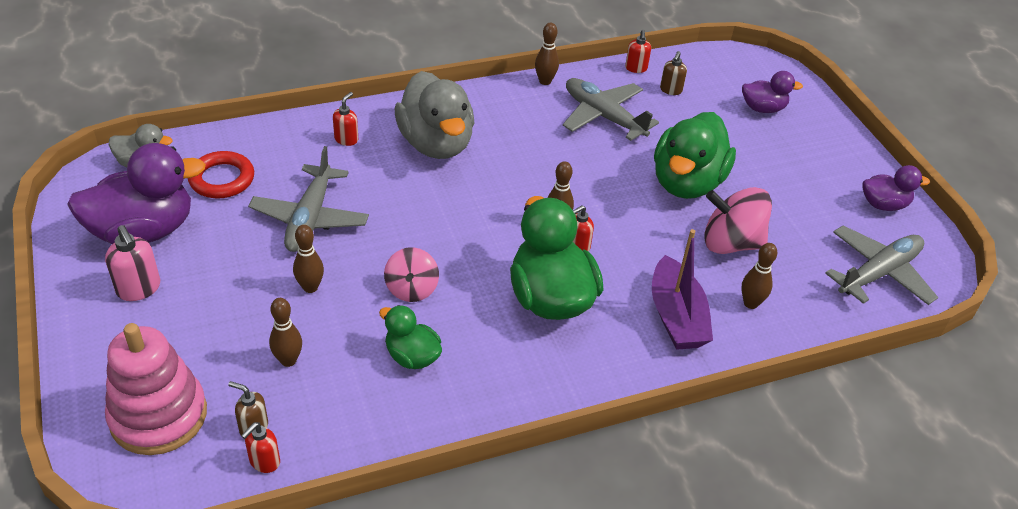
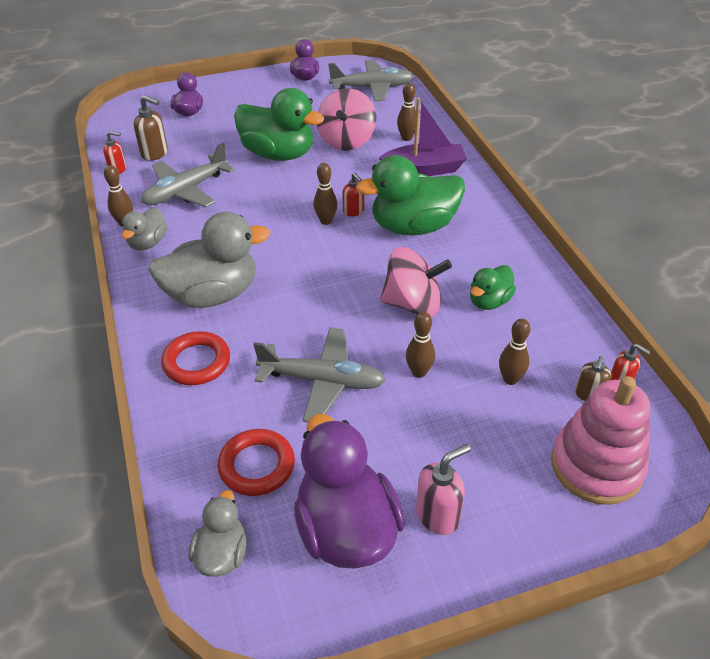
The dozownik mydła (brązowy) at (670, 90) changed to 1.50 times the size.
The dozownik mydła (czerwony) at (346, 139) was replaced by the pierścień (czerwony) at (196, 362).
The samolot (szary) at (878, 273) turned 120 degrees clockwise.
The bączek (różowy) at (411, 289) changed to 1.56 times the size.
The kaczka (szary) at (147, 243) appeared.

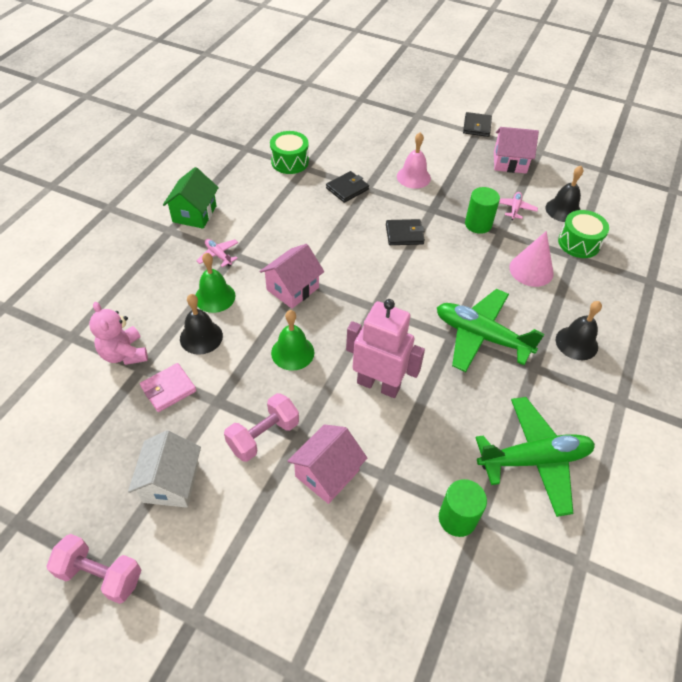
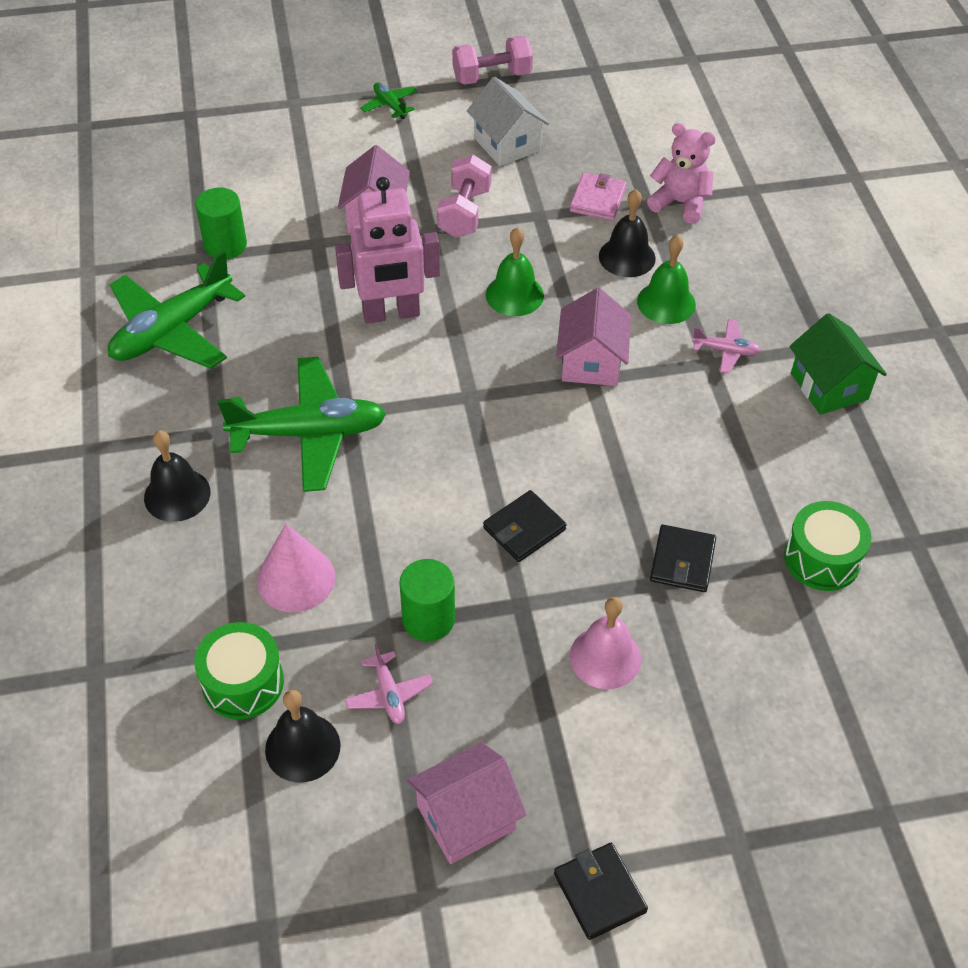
The samolot (zielony) at (390, 105) appeared.

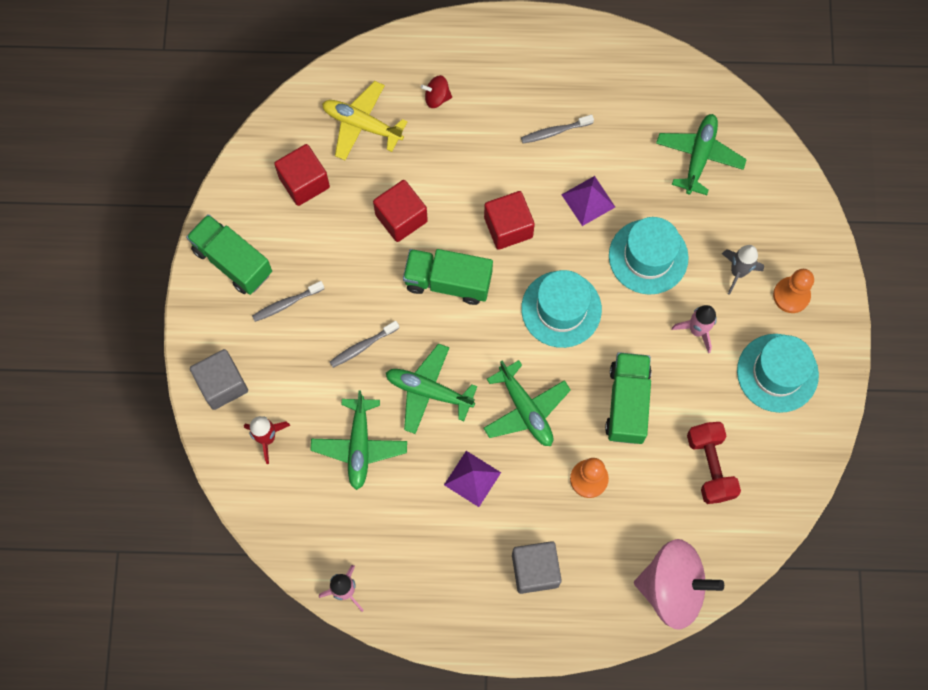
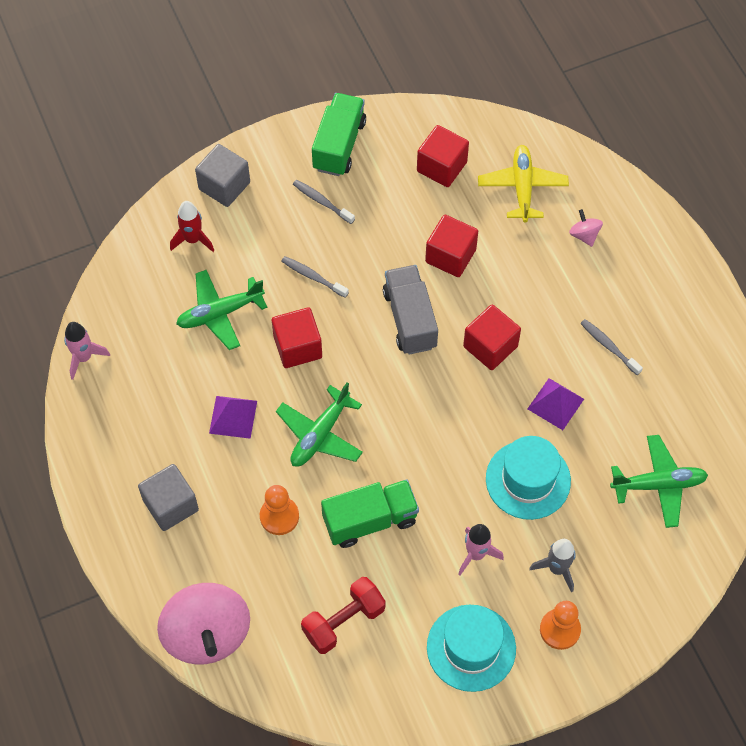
The bączek (czerwony) at (437, 97) became the bączek (różowy) at (584, 235).
The ciężarówka (zielony) at (448, 282) became the ciężarówka (szary) at (410, 319).
The kapelusz (turkusowy) at (561, 309) disappeared.
The samolot (zielony) at (429, 391) was replaced by the sześcian (czerwony) at (298, 347).

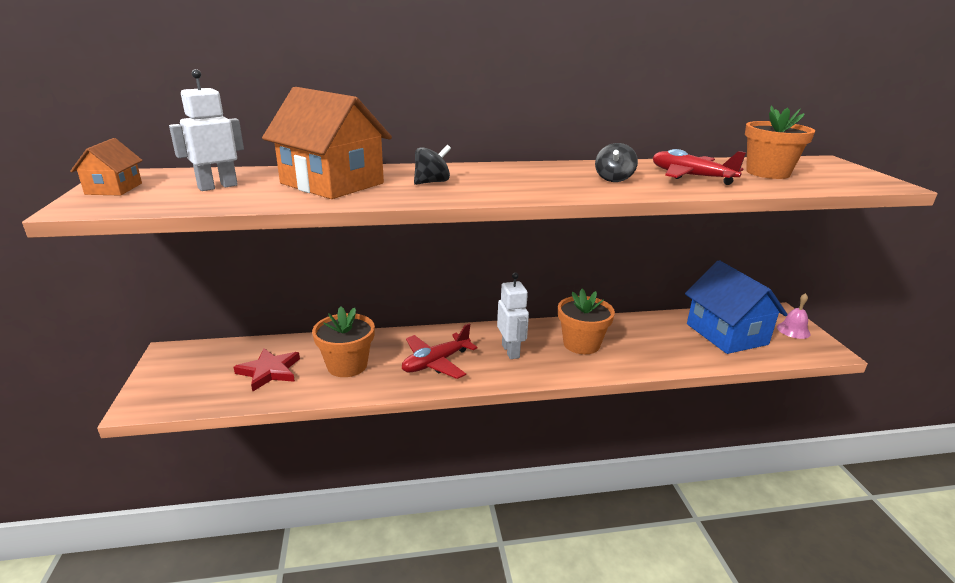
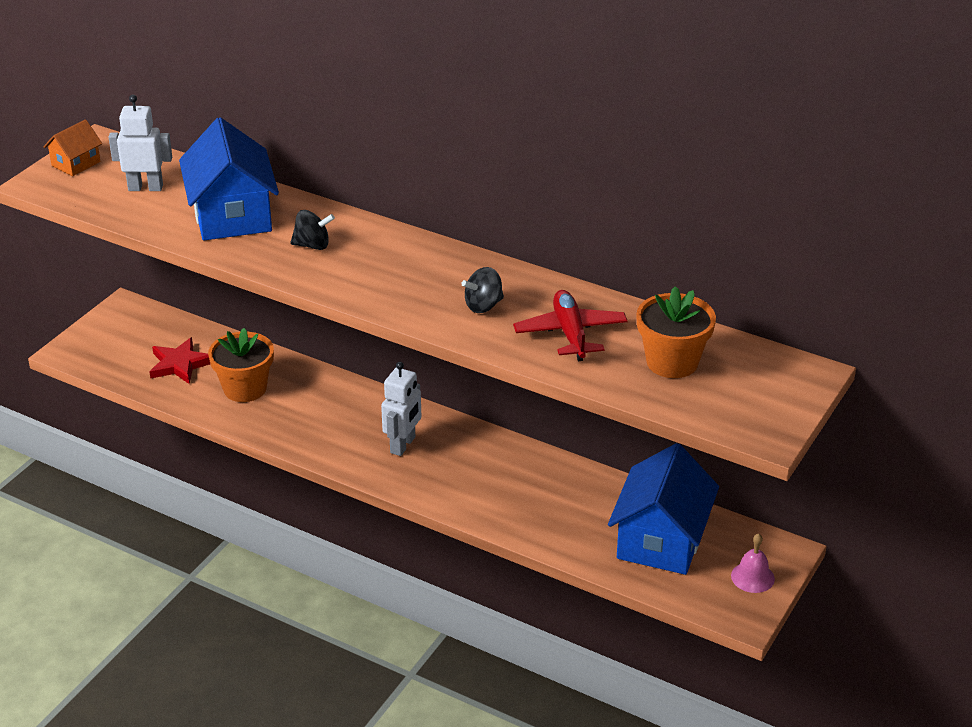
The domek (pomarańczowy) at (332, 183) became the domek (niebieski) at (232, 215).
The doniczka (pomarańczowy) at (581, 344) disappeared.
The samolot (czerwony) at (436, 362) disappeared.

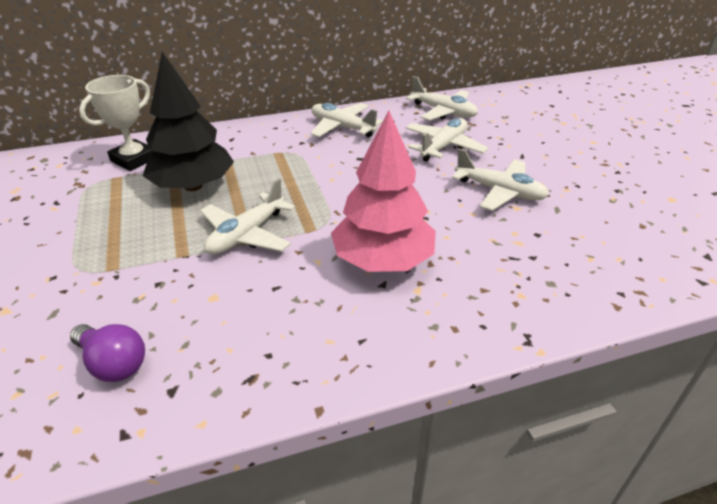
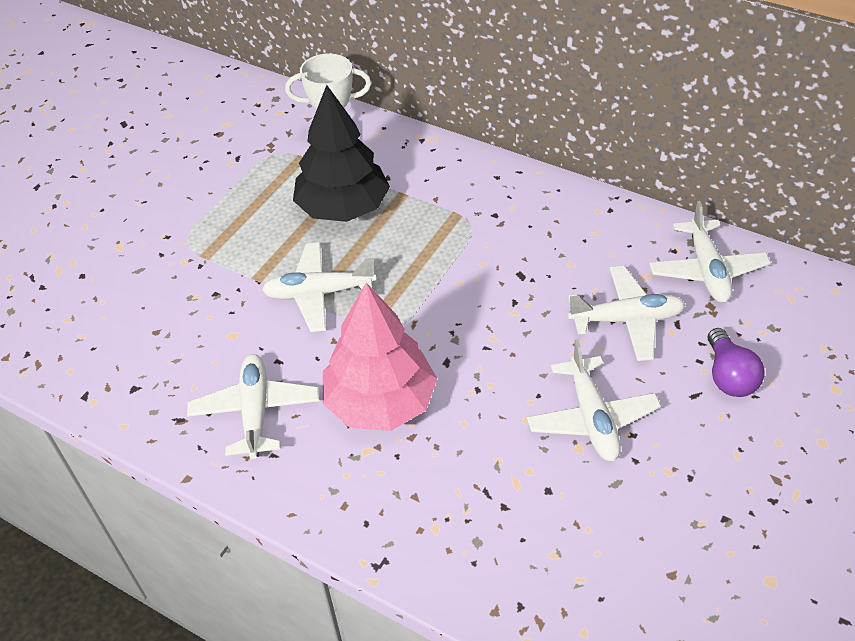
The samolot (biały) moved from (342, 127) to (255, 411).
The żarówka (fioletowy) moved from (113, 363) to (728, 376).

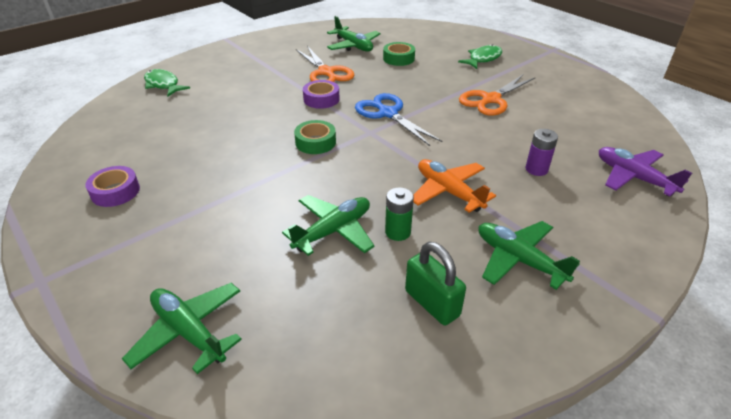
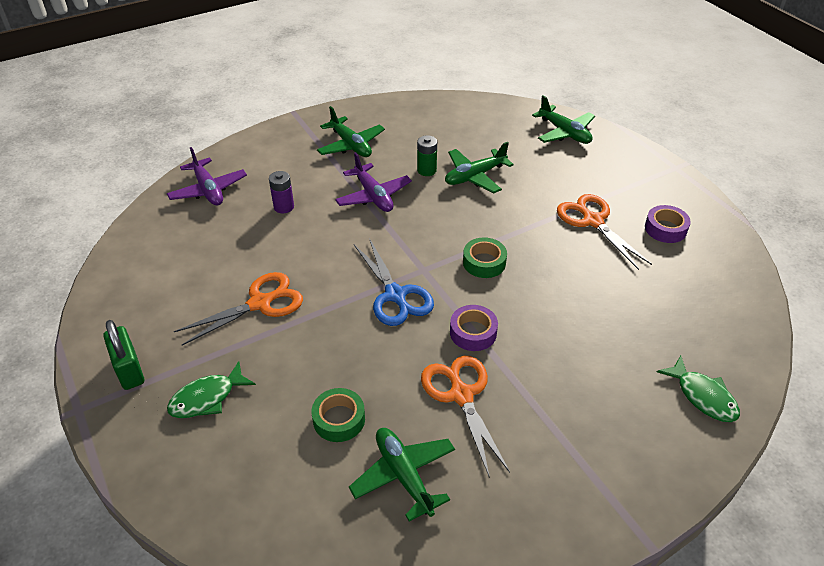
The samolot (pomarańczowy) at (448, 191) became the samolot (fioletowy) at (373, 196).
The kłódka (zielony) moved from (432, 303) to (129, 370).
The nożyczki (pomarańczowy) at (592, 221) appeared.

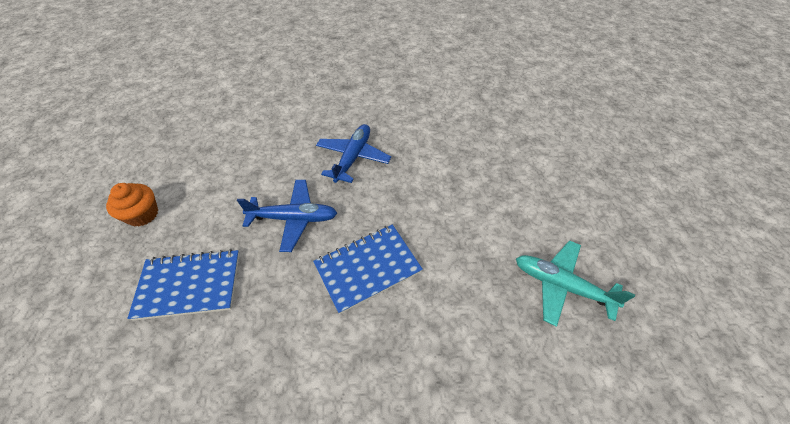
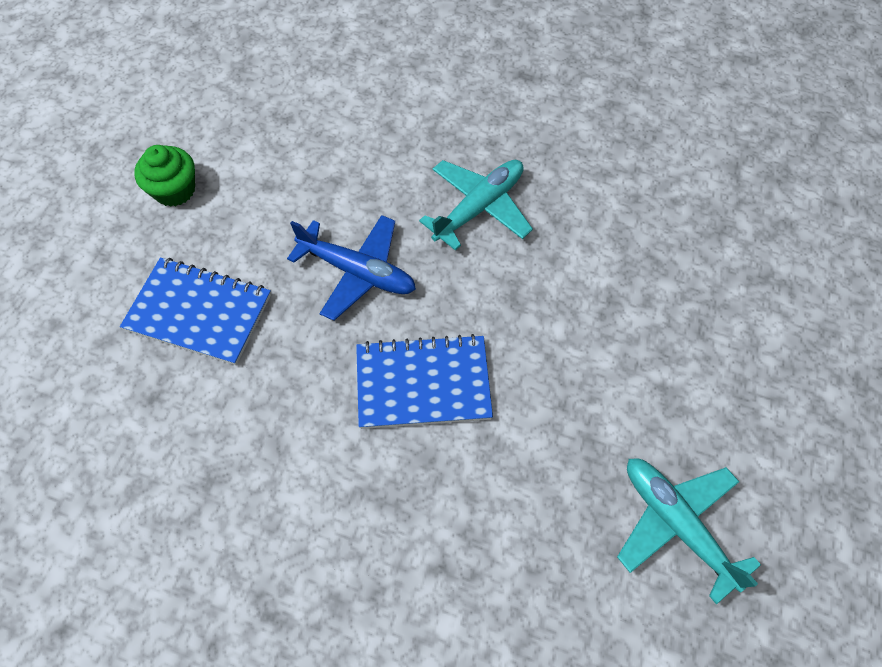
The samolot (niebieski) at (353, 157) became the samolot (turkusowy) at (479, 207).
The muffinka (pomarańczowy) at (143, 214) became the muffinka (zielony) at (174, 190).

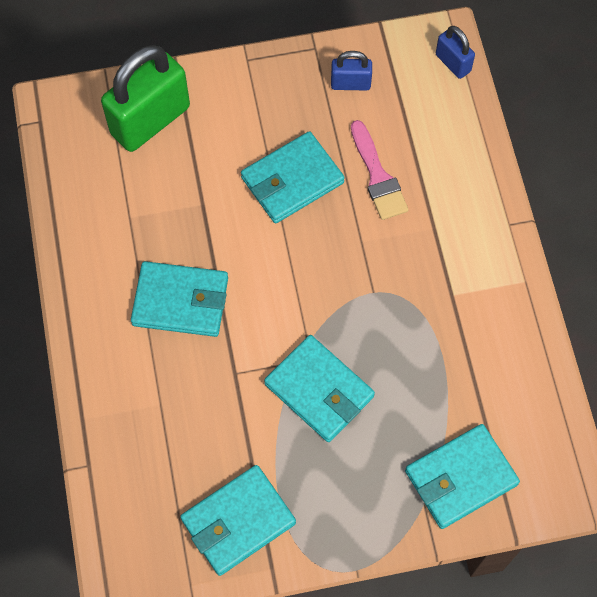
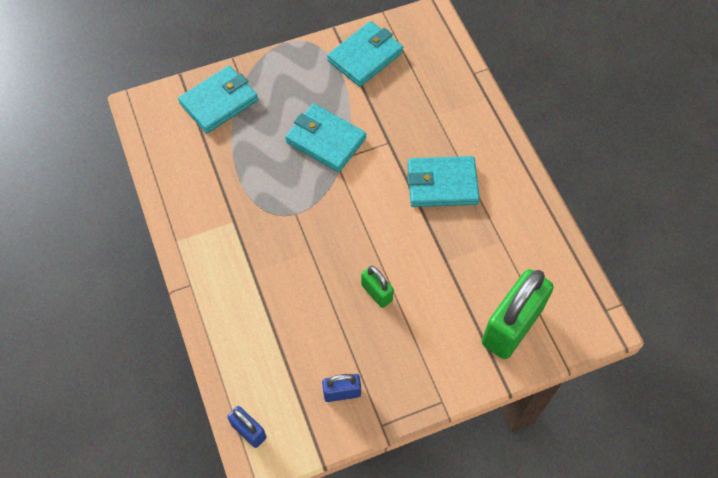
The pędzel (różowy) at (377, 176) disappeared.
The portfel (turkusowy) at (292, 180) was replaced by the kłódka (zielony) at (377, 293).

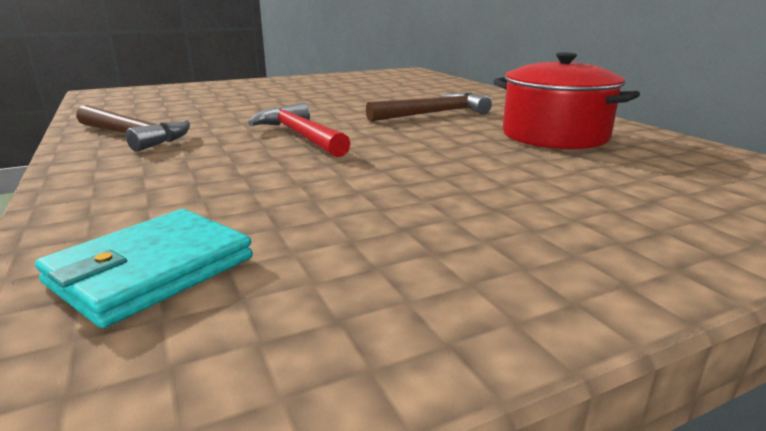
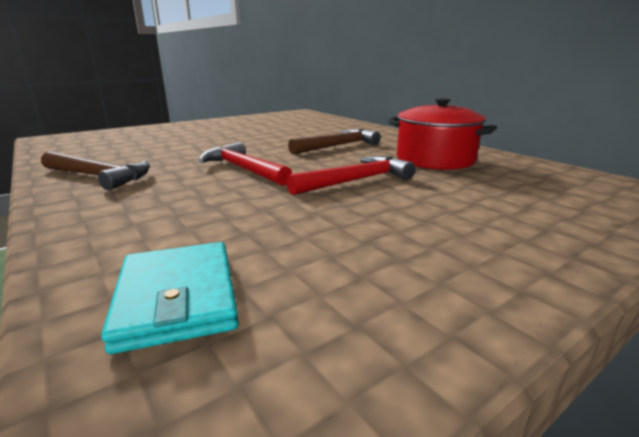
The portfel (turkusowy) at (151, 270) turned 45 degrees counterclockwise.
The młotek (czerwony) at (356, 181) appeared.

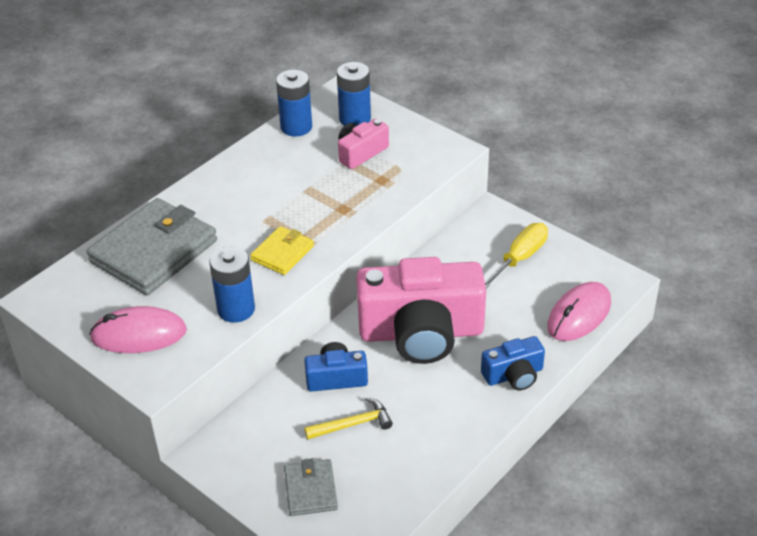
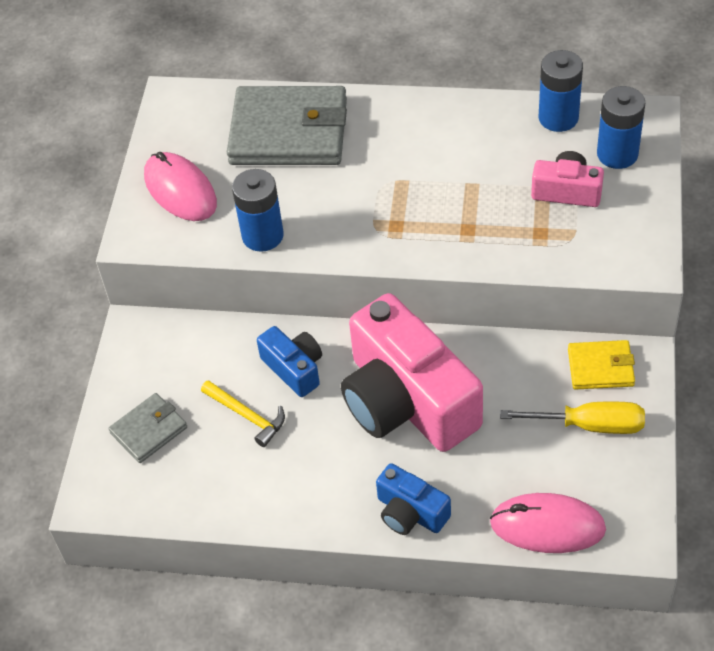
The portfel (żółty) moved from (282, 253) to (600, 367).

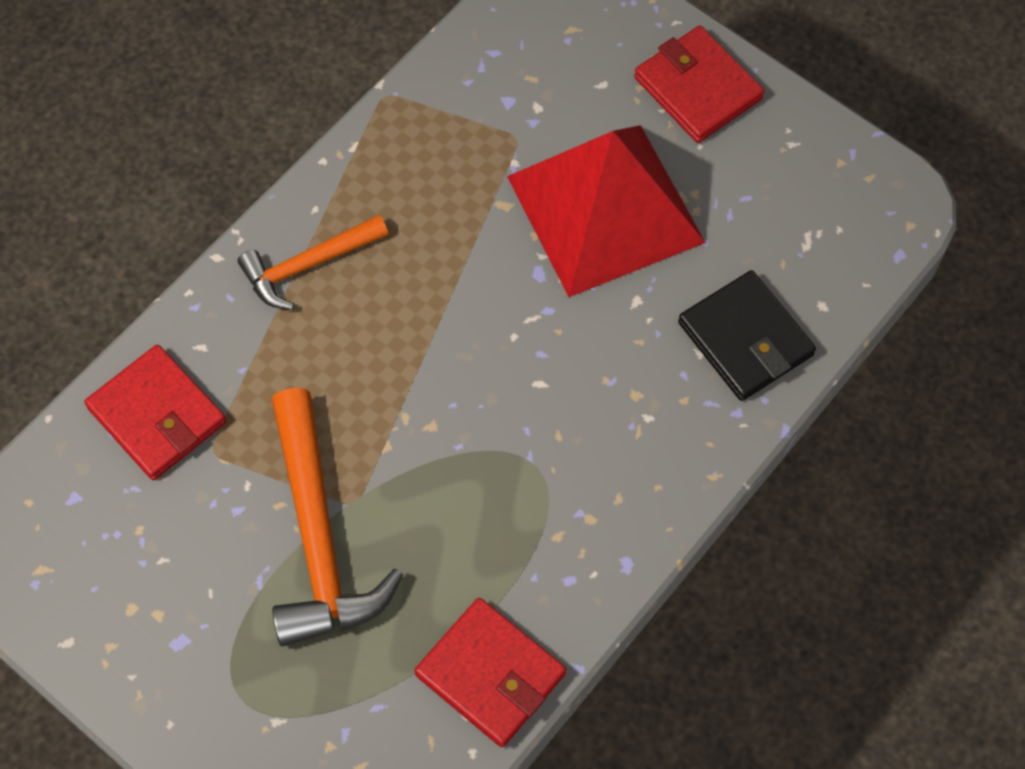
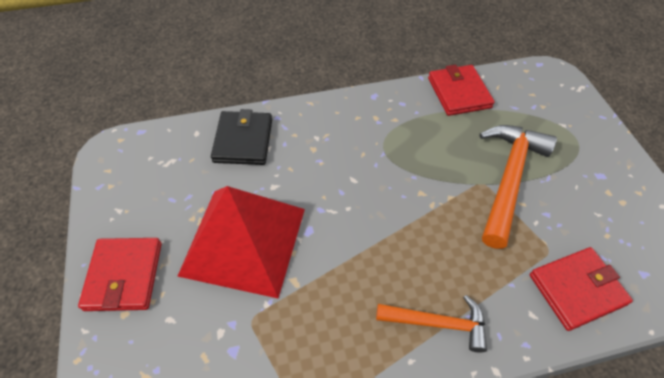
The portfel (czerwony) at (157, 415) turned 75 degrees clockwise.

